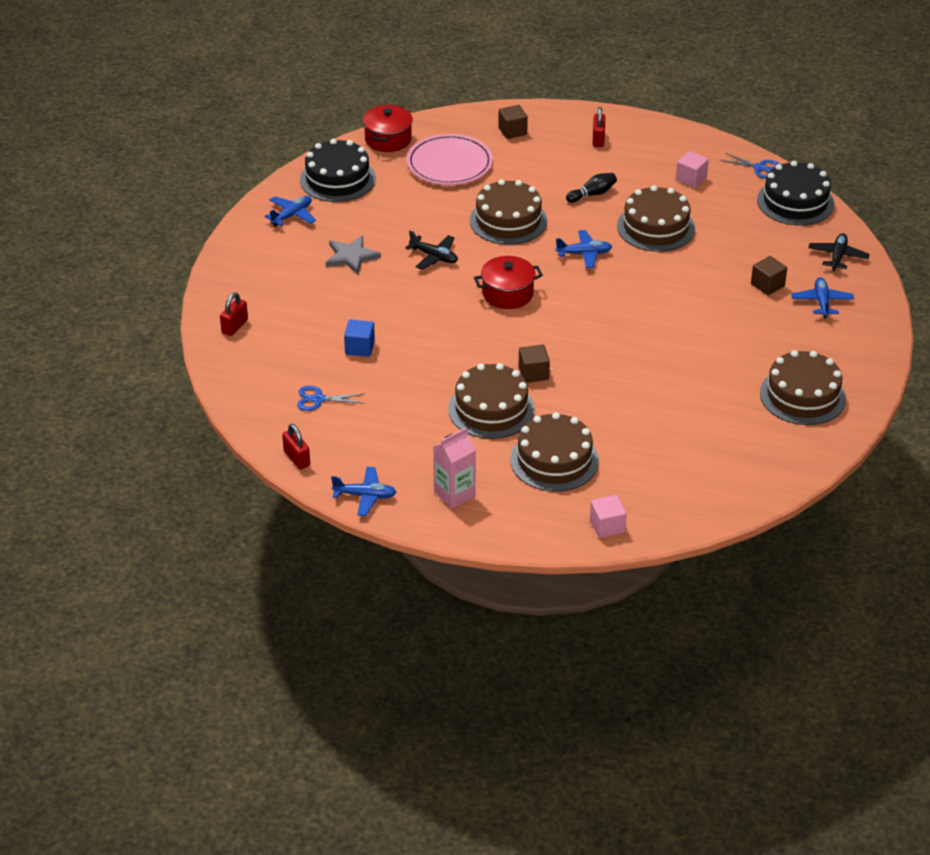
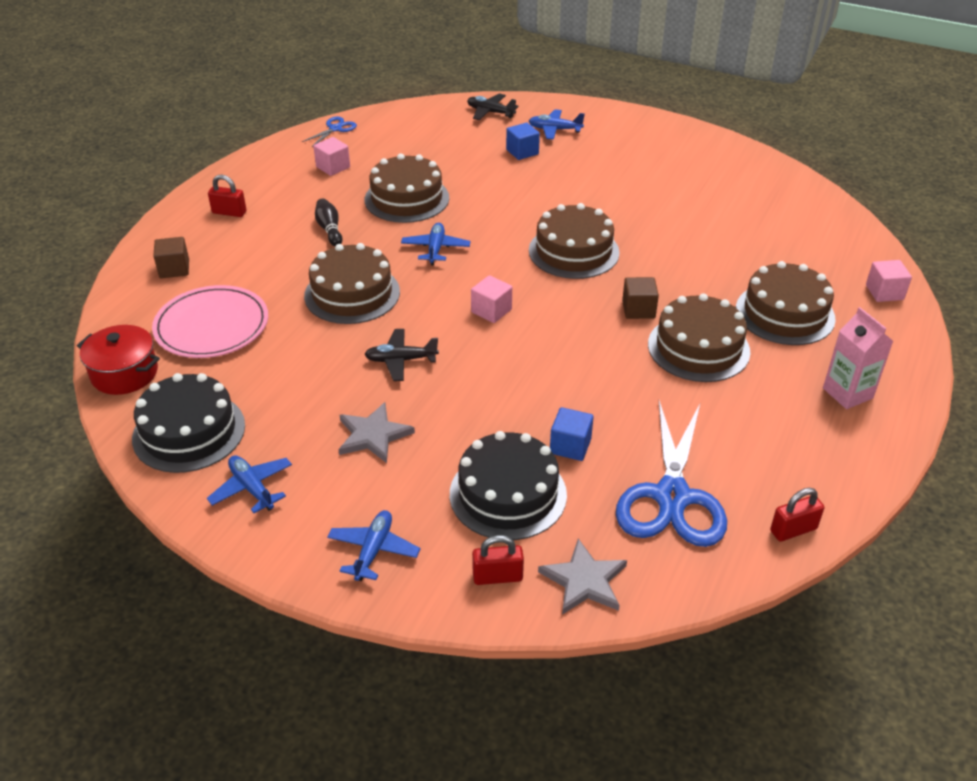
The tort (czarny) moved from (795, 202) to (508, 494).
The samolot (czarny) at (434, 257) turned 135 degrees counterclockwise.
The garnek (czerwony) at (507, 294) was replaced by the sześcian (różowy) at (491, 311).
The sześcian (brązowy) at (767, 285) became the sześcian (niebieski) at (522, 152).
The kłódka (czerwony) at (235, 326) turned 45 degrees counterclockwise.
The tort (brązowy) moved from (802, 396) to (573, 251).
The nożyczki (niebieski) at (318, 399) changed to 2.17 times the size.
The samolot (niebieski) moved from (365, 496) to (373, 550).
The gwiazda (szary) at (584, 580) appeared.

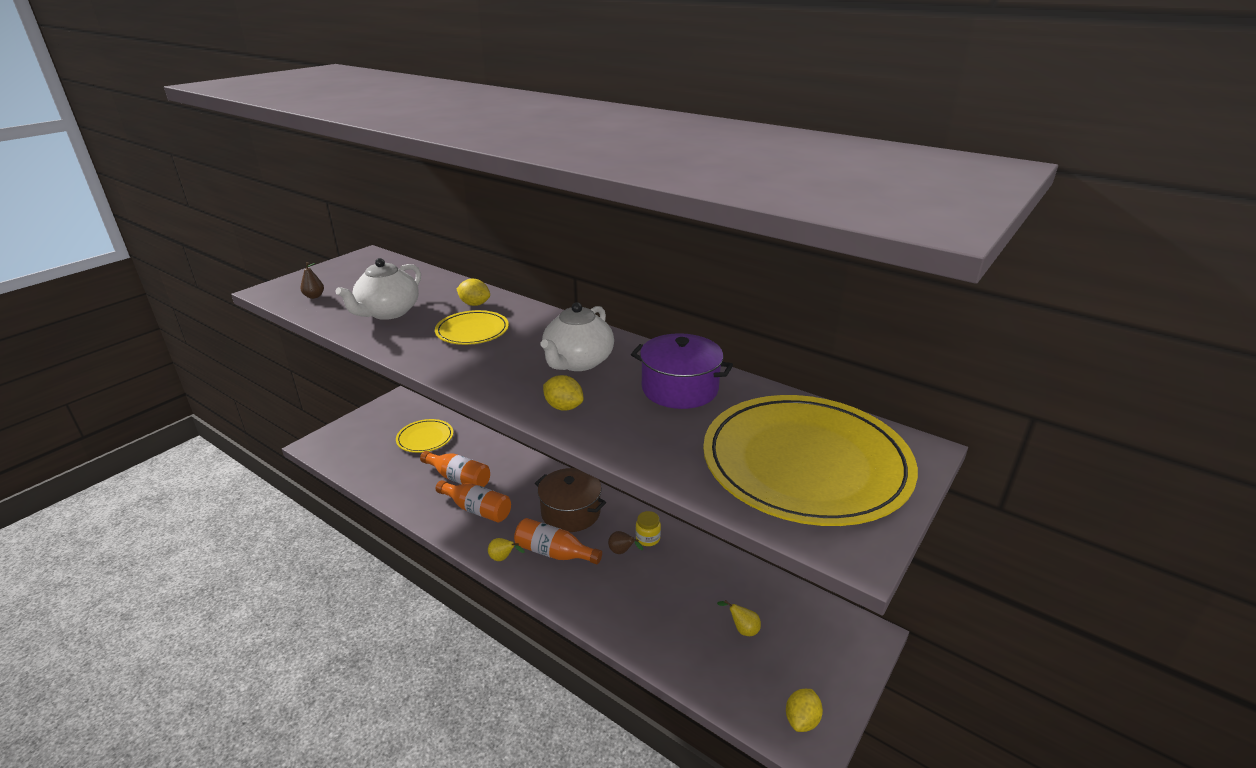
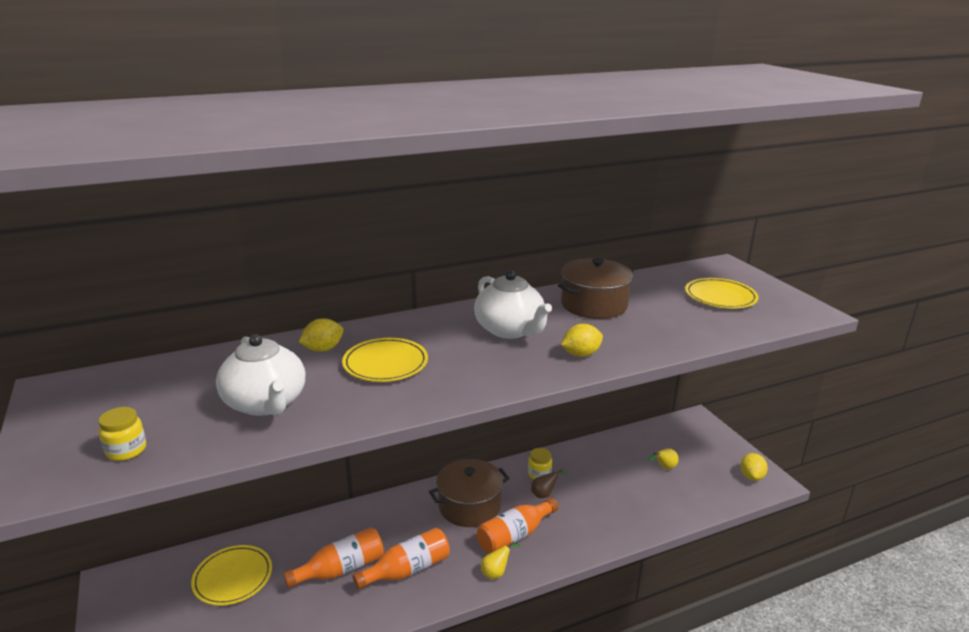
The gruszka (brązowy) at (314, 296) was replaced by the słoik (żółty) at (126, 450).
The garnek (fioletowy) at (680, 389) became the garnek (brązowy) at (594, 305).
The talerz (żółty) at (805, 464) changed to 0.47 times the size.
The cytryna (żółty) at (801, 720) turned 45 degrees clockwise.

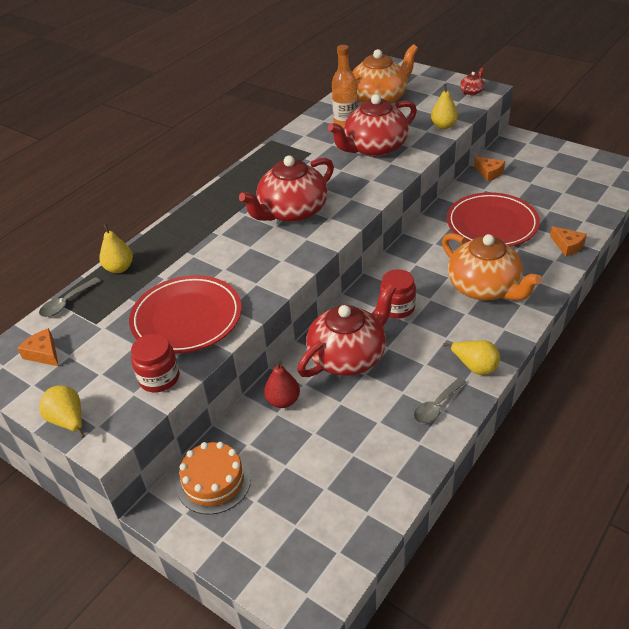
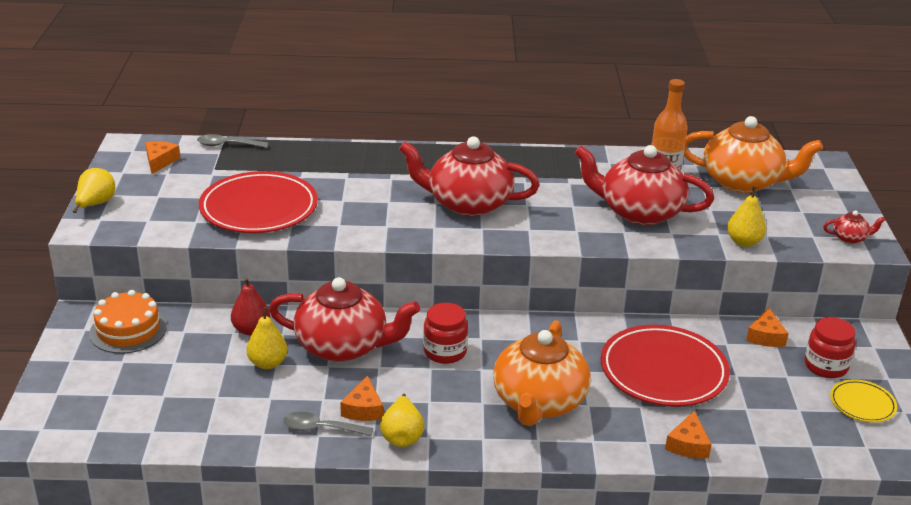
The gruszka (żółty) moved from (119, 268) to (268, 363).
The słoik (czerwony) moved from (159, 378) to (825, 366).
The ser (pomarańczowy) at (363, 409) appeared.
The talerz (żółty) at (862, 404) appeared.

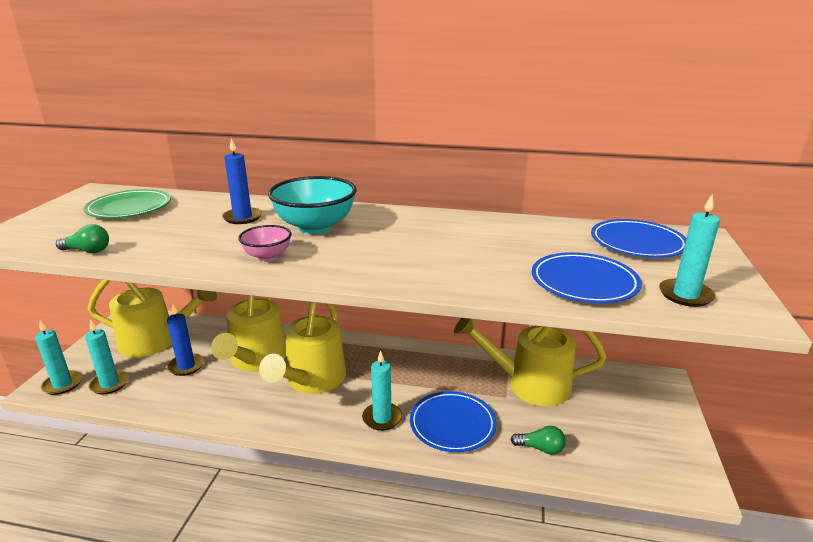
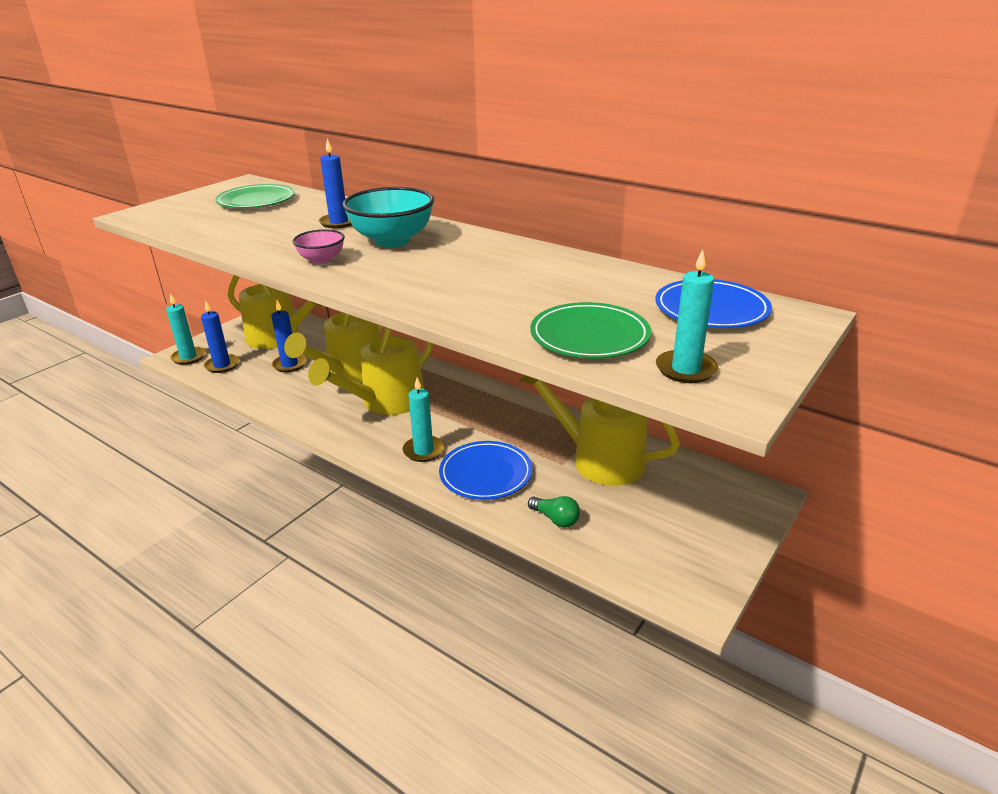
The żarówka (zielony) at (88, 251) disappeared.
The talerz (niebieski) at (584, 282) became the talerz (zielony) at (589, 336).
The świeca (turkusowy) at (110, 384) became the świeca (niebieski) at (222, 365).

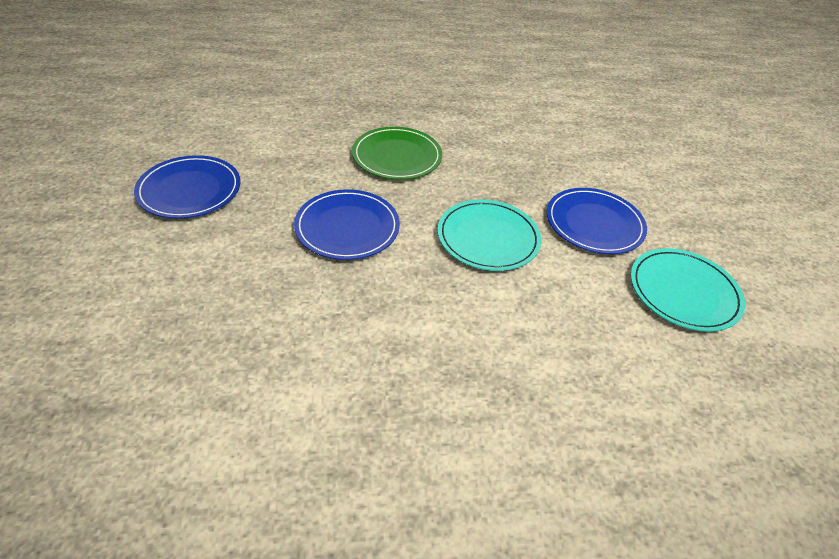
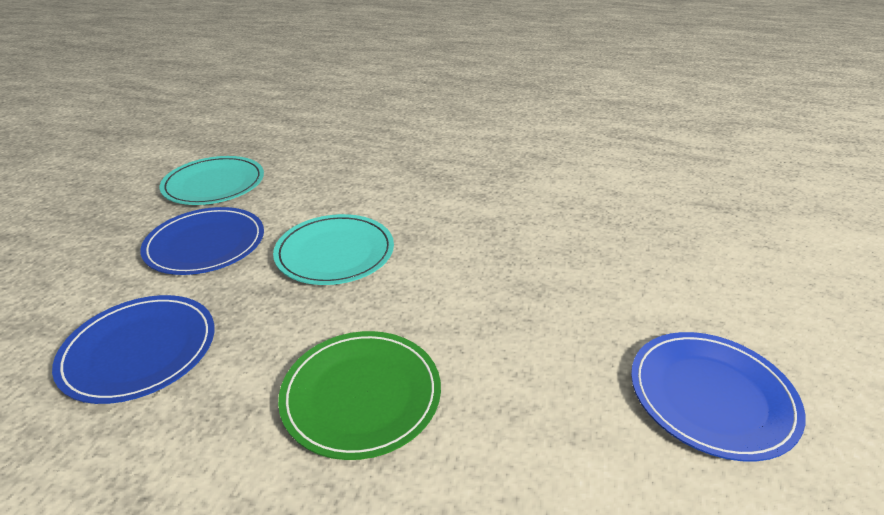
The talerz (niebieski) moved from (347, 227) to (140, 350).

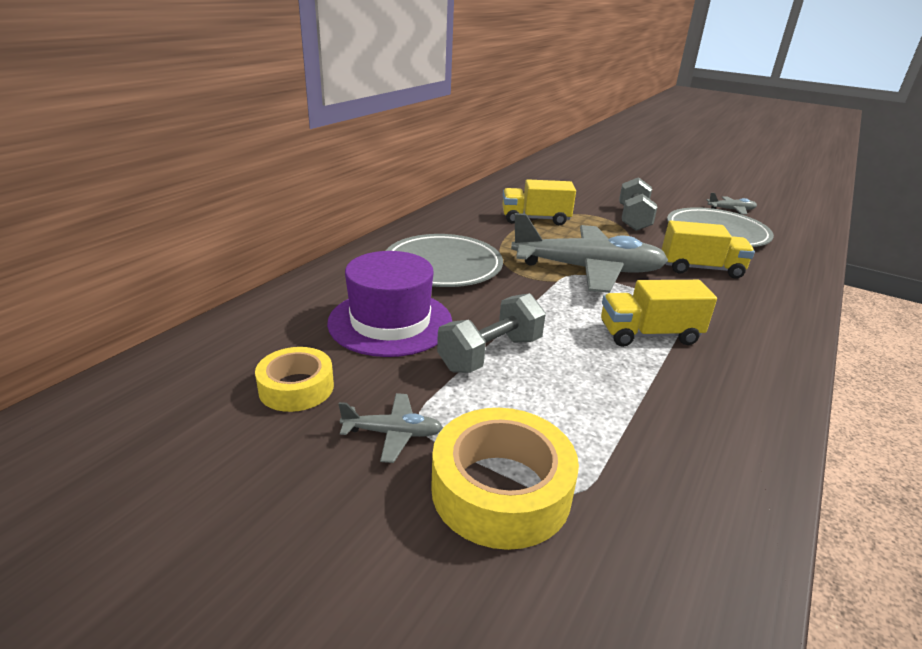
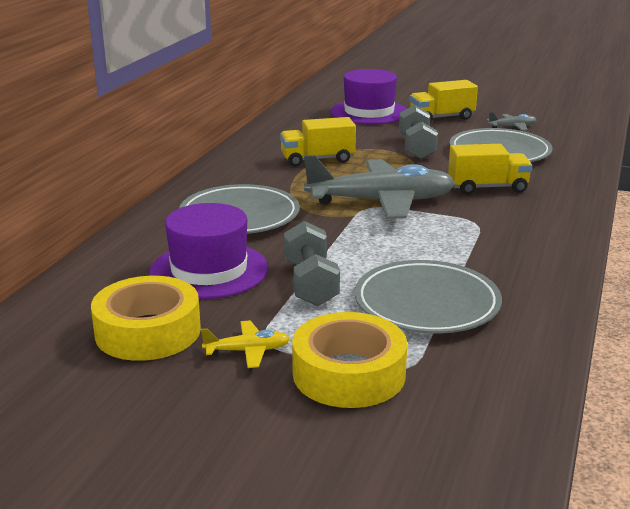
The ciężarówka (żółty) moved from (649, 334) to (441, 118).
The hantel (szary) at (490, 354) turned 45 degrees counterclockwise.
The taśma klejąca (żółty) at (296, 387) changed to 1.58 times the size.
The samolot (szary) at (393, 433) became the samolot (żółty) at (248, 351).
The kapelusz (fioletowy) at (369, 112) appeared.
The talerz (szary) at (426, 303) appeared.

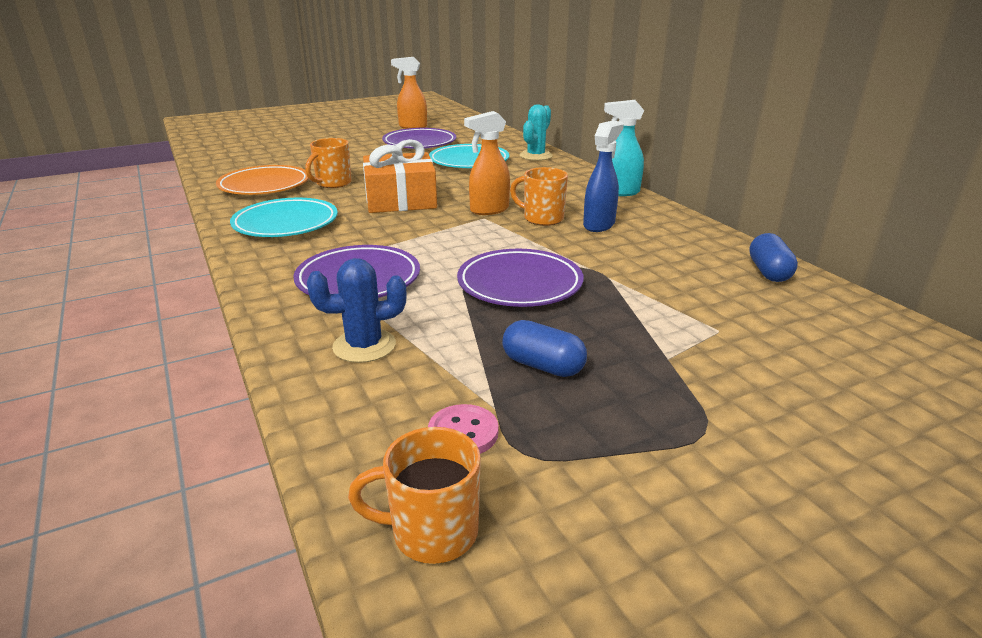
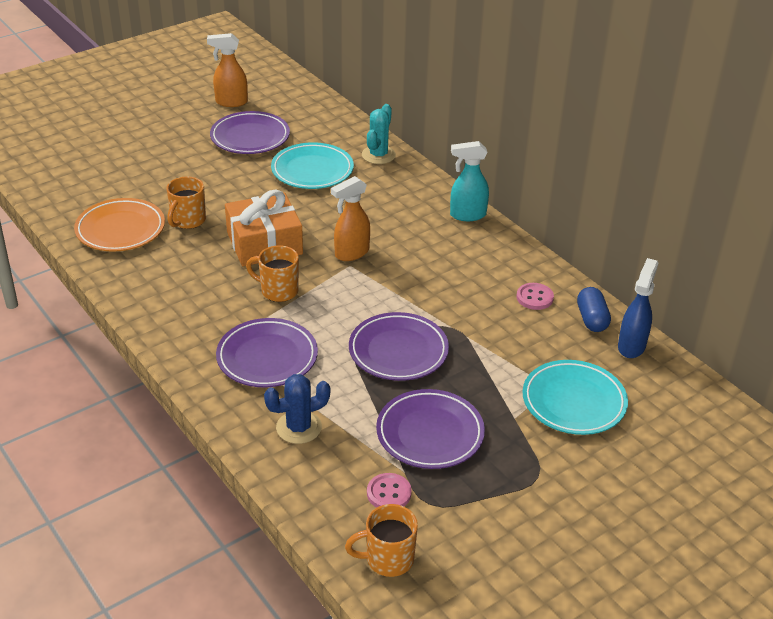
The spryskiwacz (niebieski) moved from (599, 225) to (631, 346).
The kubek (pomarańczowy) moved from (542, 218) to (278, 291).
The talerz (turkusowy) moved from (286, 224) to (574, 402).
The kapsułka (niebieski) at (543, 366) was replaced by the talerz (fioletowy) at (430, 433).
The guzik (różowy) at (534, 297) appeared.

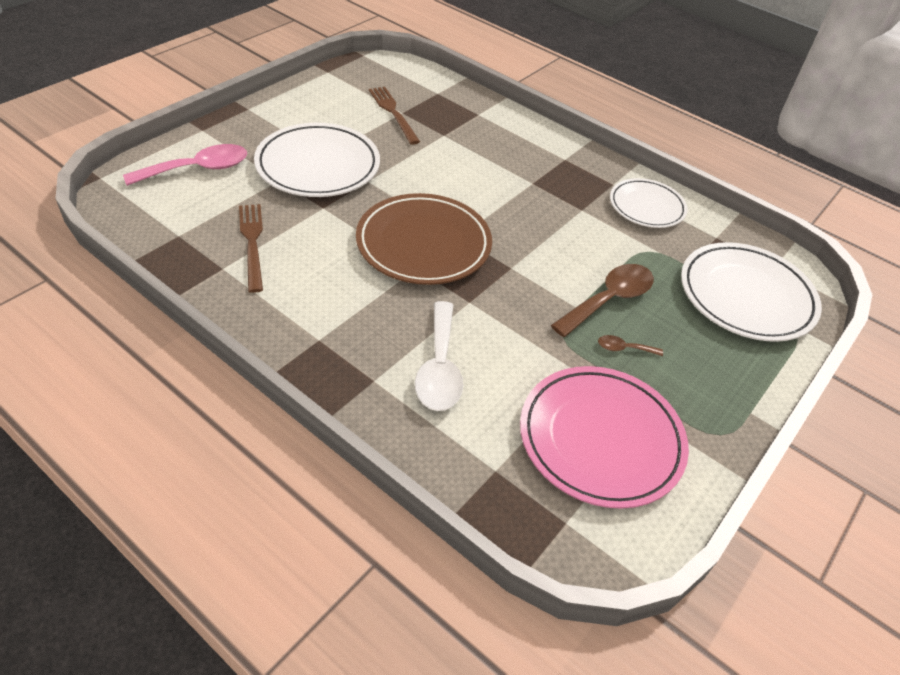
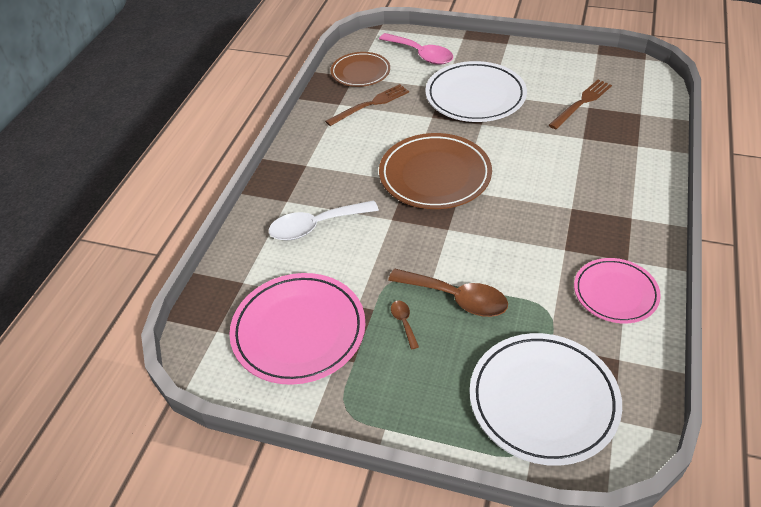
The talerz (biały) at (646, 207) became the talerz (różowy) at (615, 293).
The talerz (brązowy) at (360, 72) appeared.

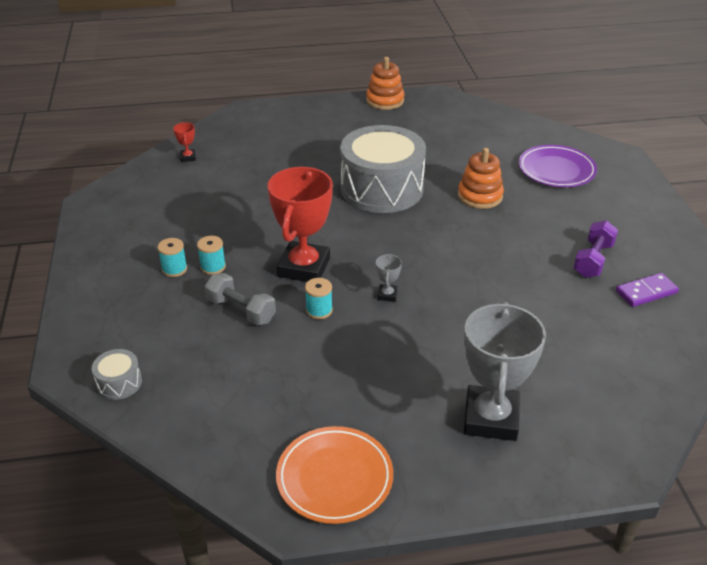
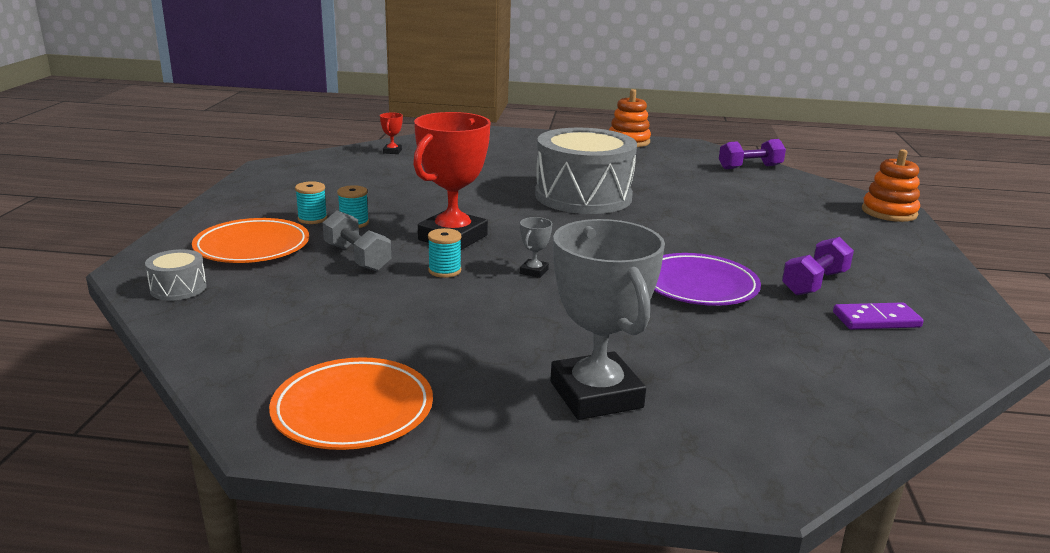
The talerz (fioletowy) moved from (556, 170) to (698, 286).
The zabawka nakładanka (pomarańczowy) moved from (480, 196) to (889, 212).
The puchar (szary) at (491, 418) turned 45 degrees counterclockwise.
The hantel (fioletowy) at (750, 167) appeared.
The talerz (pomarańczowy) at (252, 247) appeared.

